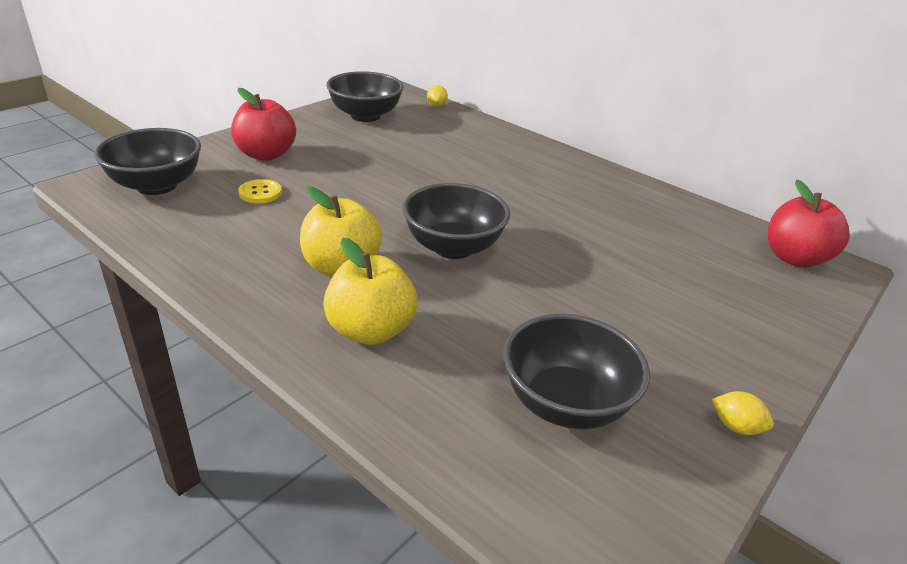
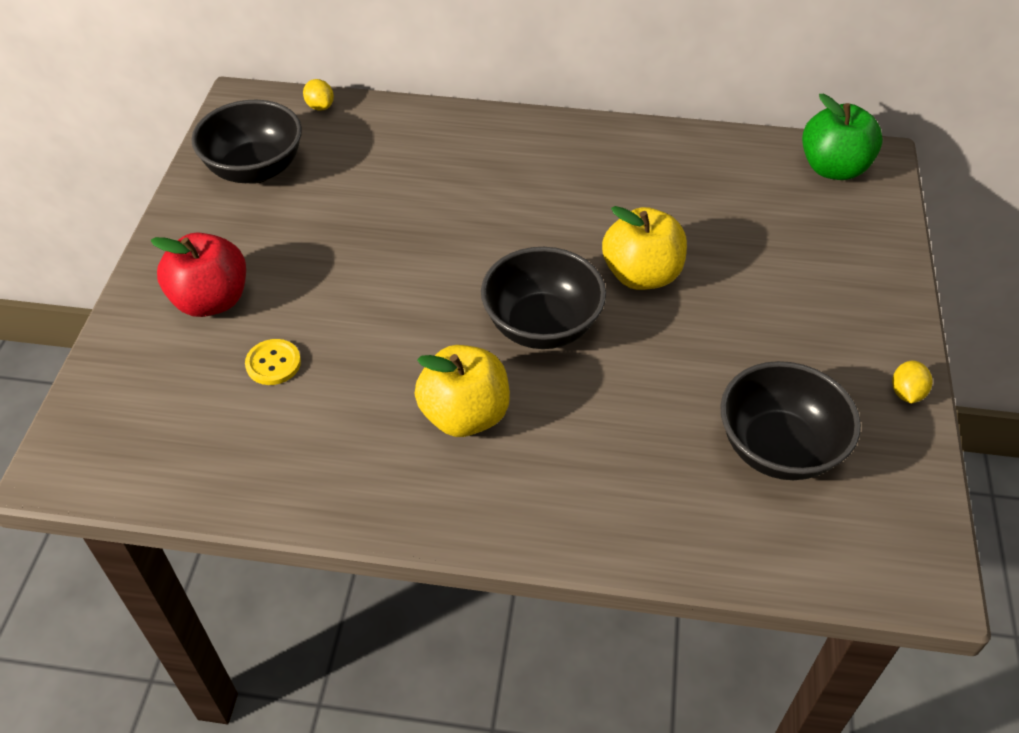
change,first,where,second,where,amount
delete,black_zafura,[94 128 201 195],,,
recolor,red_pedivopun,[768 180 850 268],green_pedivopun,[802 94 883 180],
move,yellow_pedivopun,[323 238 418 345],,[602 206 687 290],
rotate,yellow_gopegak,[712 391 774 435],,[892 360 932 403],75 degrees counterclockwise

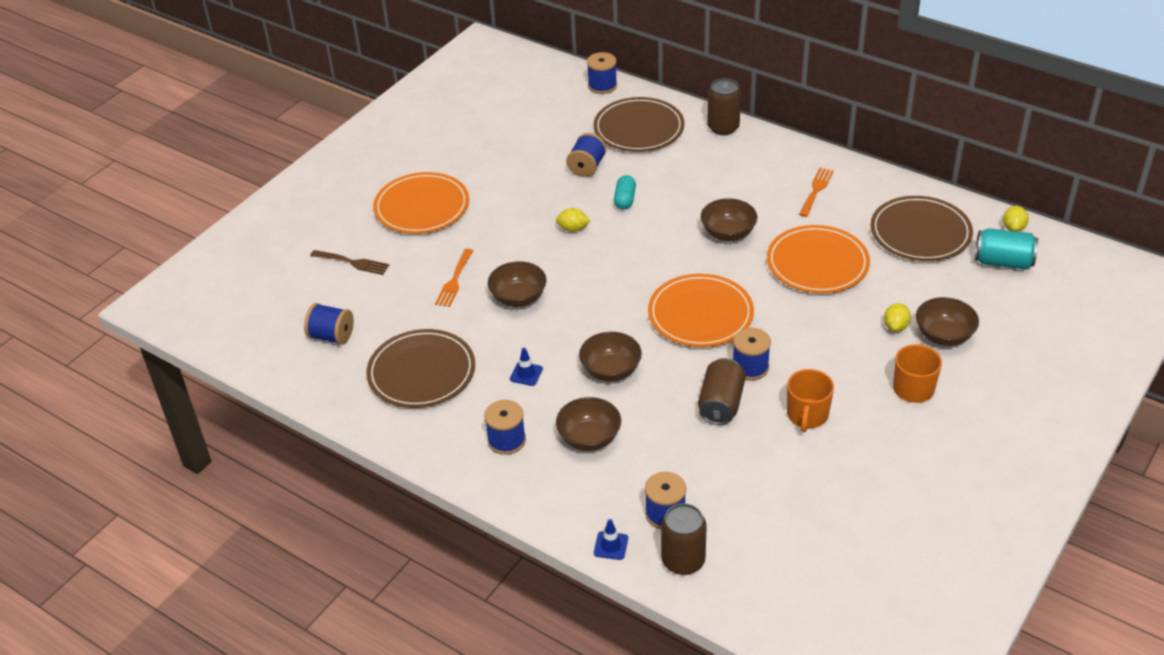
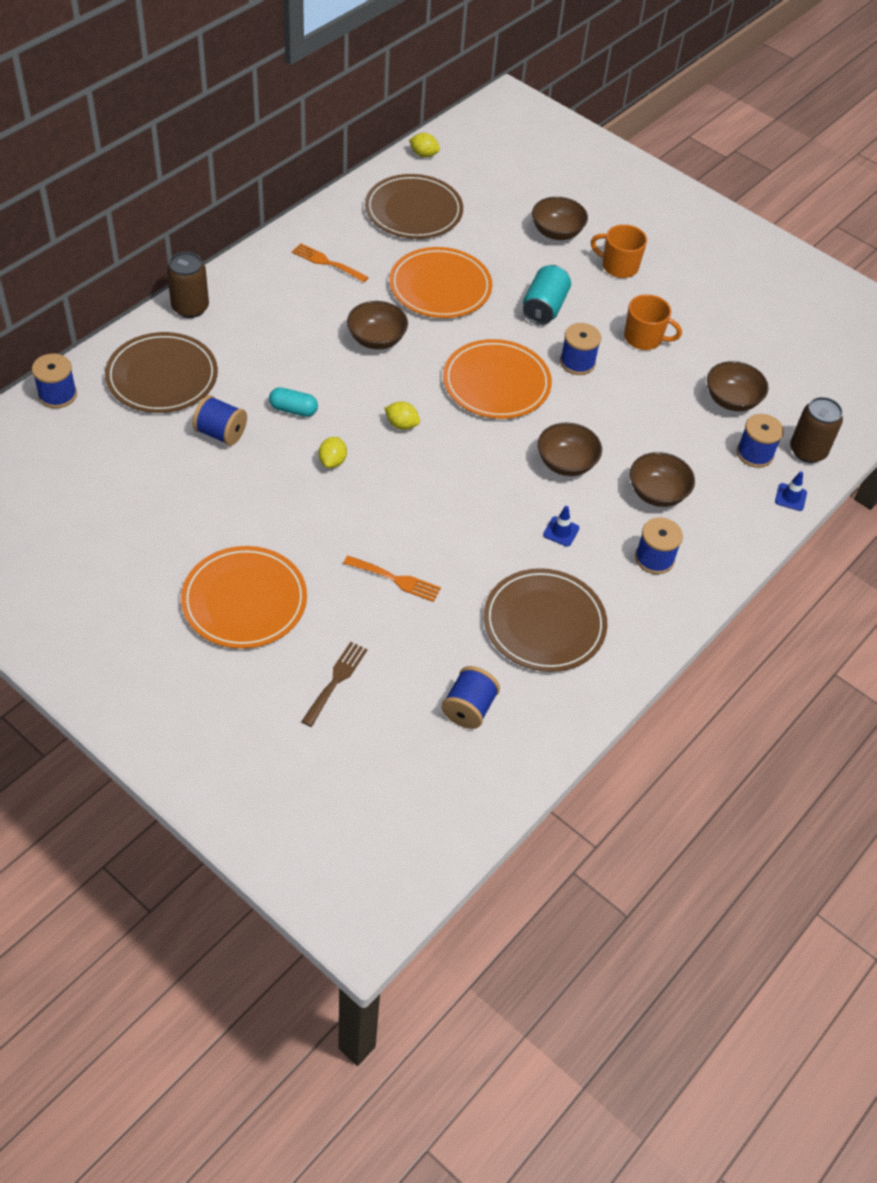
change,first,where,second,where,amount
move,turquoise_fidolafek,[975 228 1038 270],,[523 265 571 325],
move,brown_zafura,[488 261 546 307],,[707 361 769 411],
move,yellow_gopegak,[884 303 911 332],,[384 402 420 430],
delete,brown_fidolafek,[698 358 746 425],,,

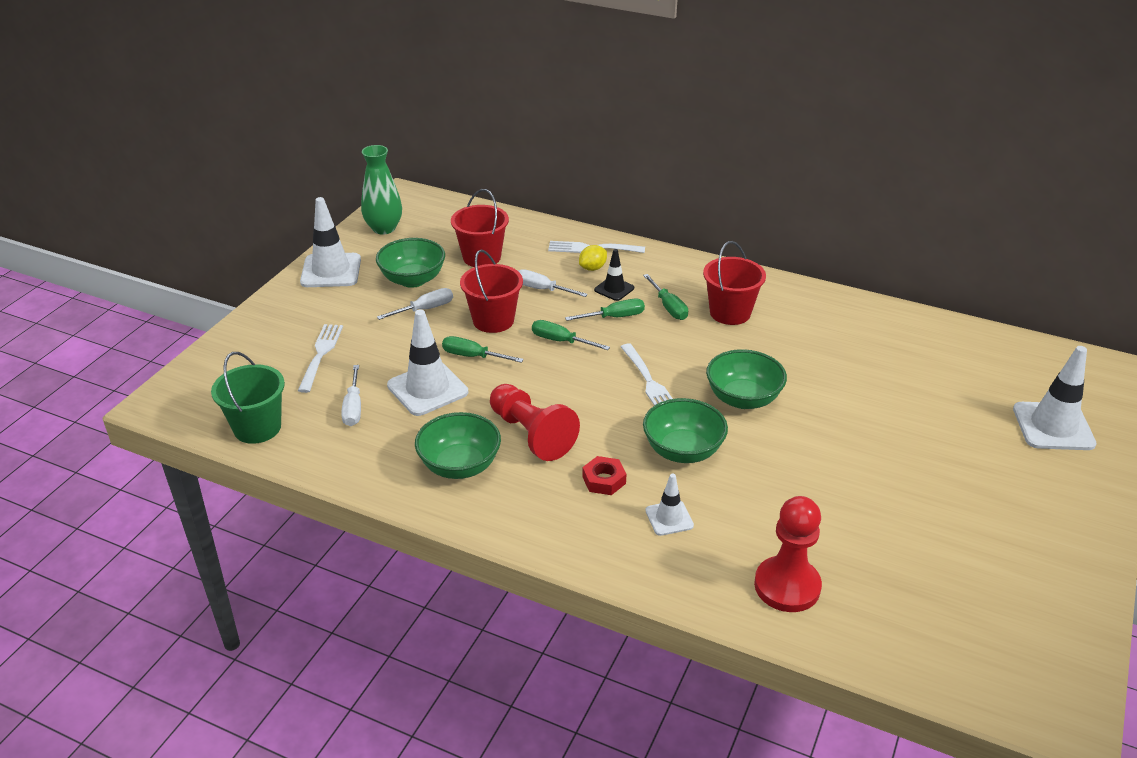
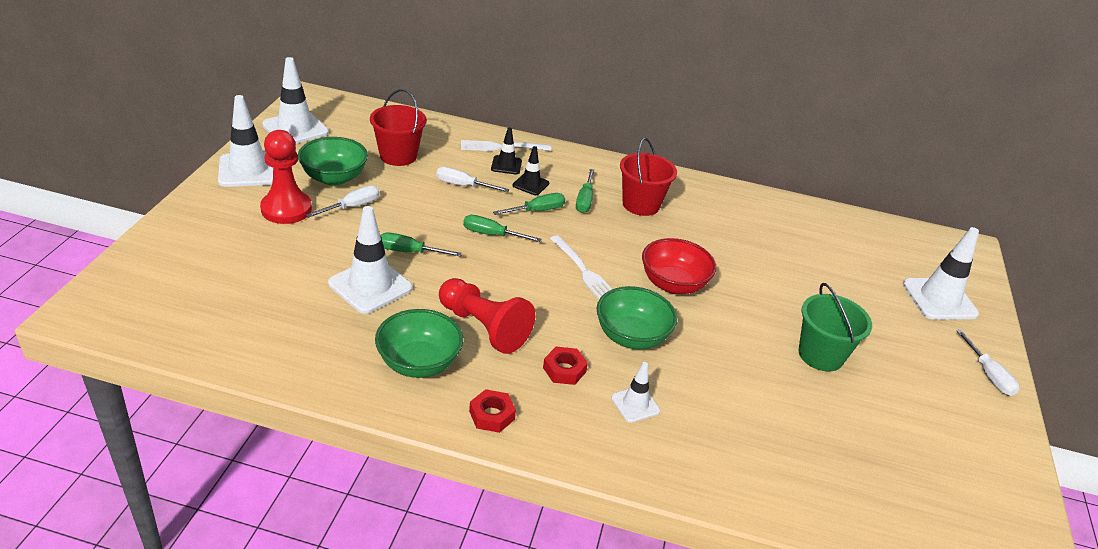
change,first,where,second,where,amount
replace,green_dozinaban,[361 145 402 235],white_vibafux,[262 57 329 144],
replace,yellow_gopegak,[579 245 607 271],black_vibafux,[491 127 522 174],
delete,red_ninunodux,[460 250 523 333],,,
rotate,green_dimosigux,[643 274 688 320],,[576 169 594 213],45 degrees clockwise
delete,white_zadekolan,[298 324 343 393],,,
recolor,green_zafura,[706 349 787 409],red_zafura,[642 238 716 294],
move,green_ninunodux,[211 352 285 444],,[799 283 872 372],
move,white_dimosigux,[341 365 361 426],,[956 330 1019 396],
move,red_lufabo,[754 496 822 612],,[260 130 312 224],
insert,,,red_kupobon,[469 389 516 433],

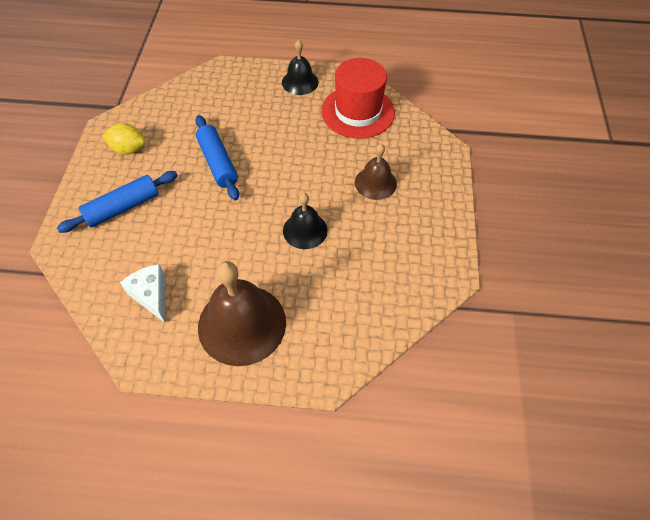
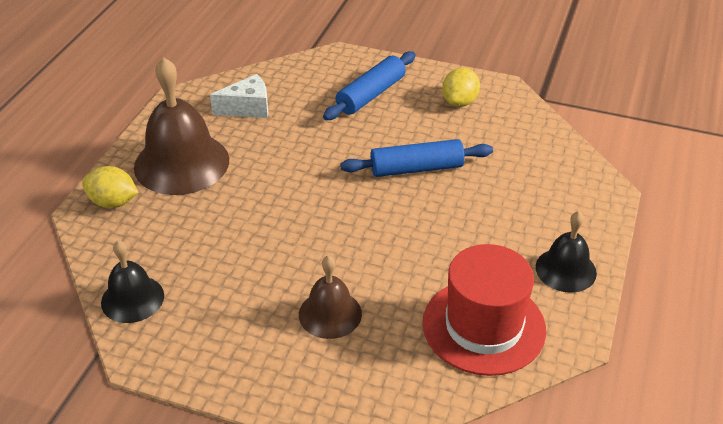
change,first,where,second,where,amount
rotate,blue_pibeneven,[57 171 178 233],,[323 51 416 120],60 degrees clockwise
move,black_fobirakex,[283 193 328 249],,[101 240 164 323],
insert,,,yellow_gopegak,[82 166 139 208],

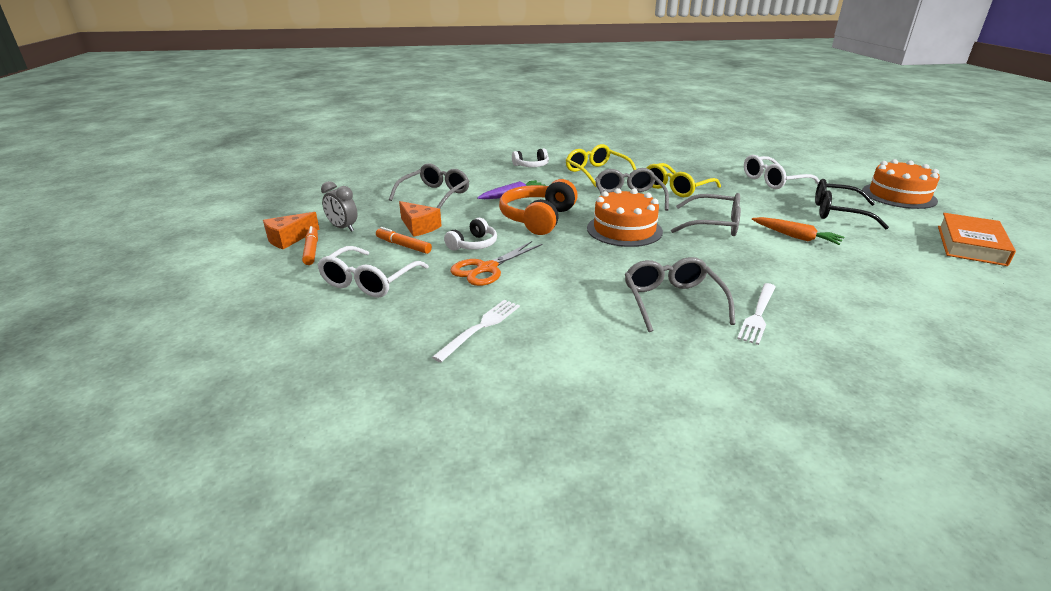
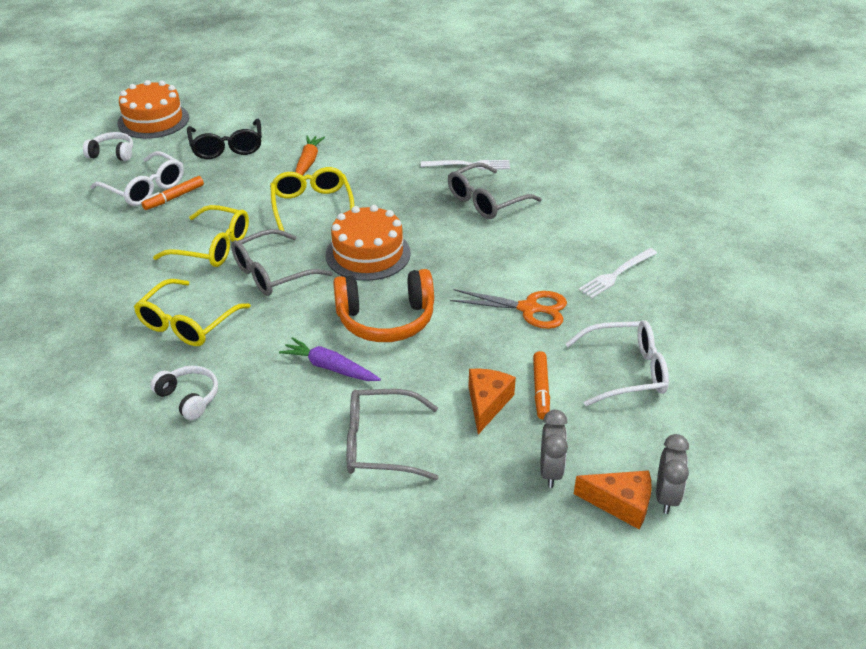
change,first,where,second,where,amount
recolor,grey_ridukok,[671 193 741 236],yellow_ridukok,[270 167 354 231],
delete,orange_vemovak,[938 213 1016 266],,,
move,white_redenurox,[444 218 497 251],,[83 132 133 161],
move,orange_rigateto,[302 226 318 265],,[141 176 204 210],
rotate,white_zadekolan,[432 300 520 362],,[578 248 657 298],45 degrees counterclockwise
insert,,,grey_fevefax,[656 434 689 514],

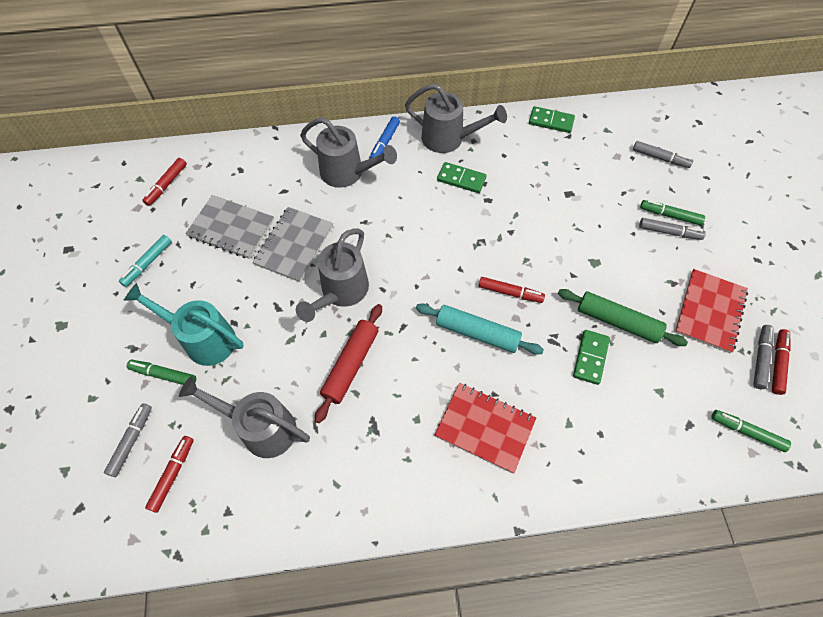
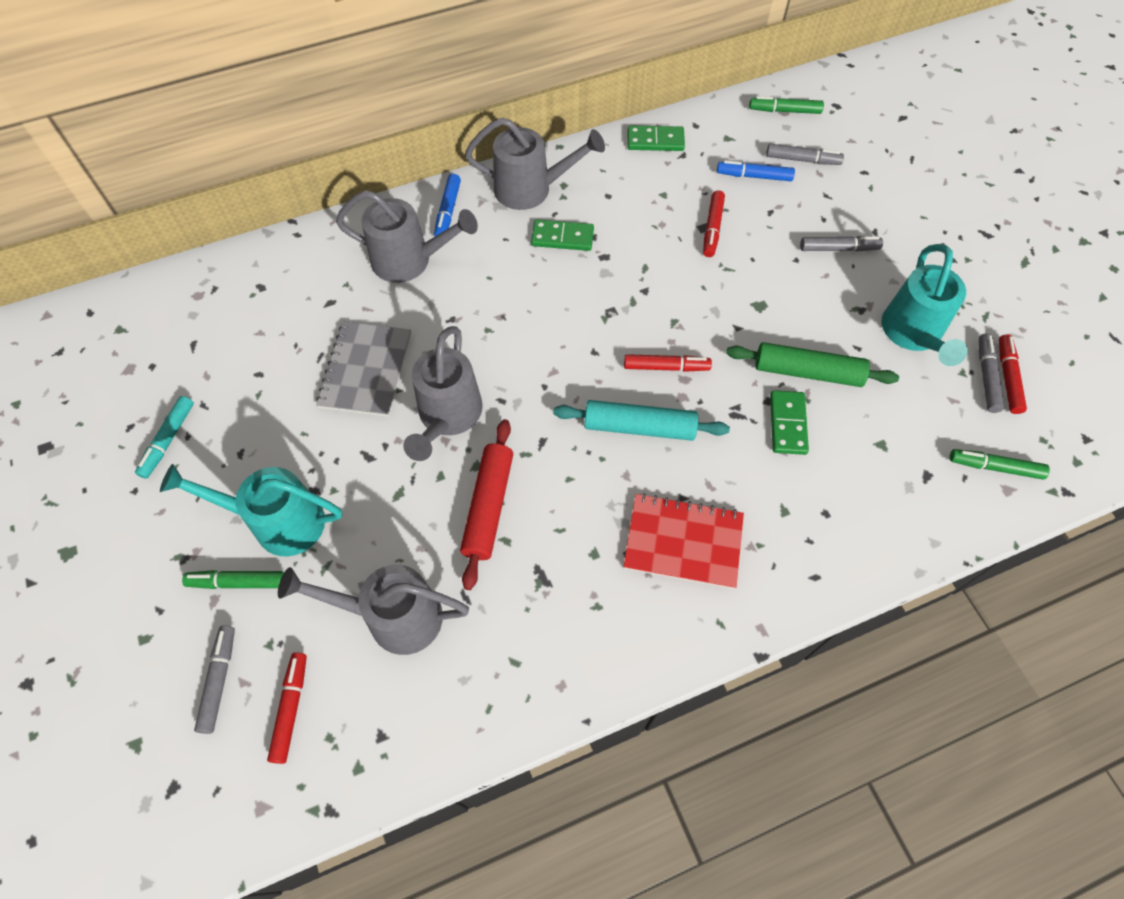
change,first,where,second,where,amount
move,red_rigateto,[142 158 187 206],,[703 190 725 257],
delete,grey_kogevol,[185 195 274 259],,,
move,green_rigateto,[640 200 705 225],,[749 96 824 114],
replace,red_kogevol,[675 269 748 353],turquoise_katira,[882 244 968 366],
insert,,,blue_rigateto,[717 160 795 181],

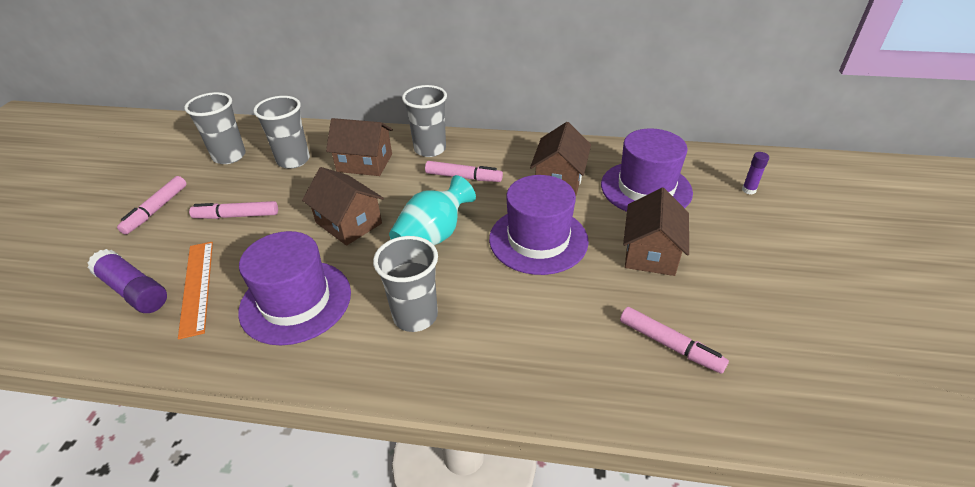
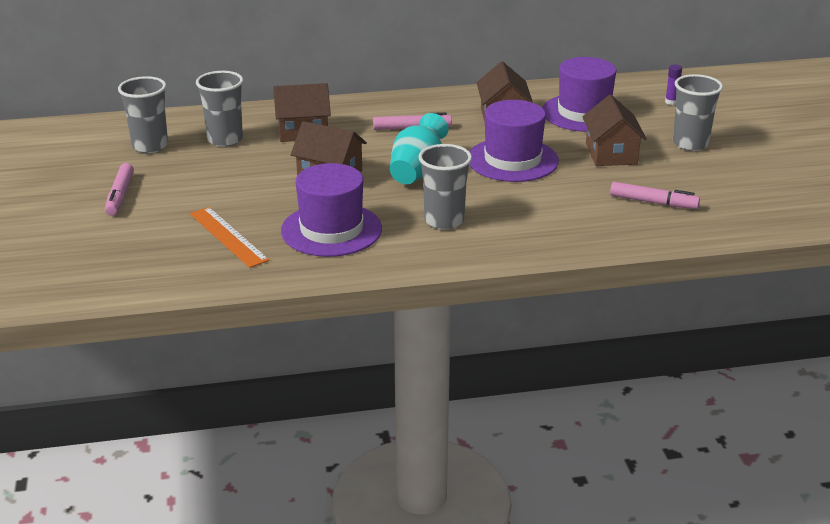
change,first,where,second,where,amount
move,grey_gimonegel,[402 85 447 157],,[673 74 723 151],
delete,pink_rigateto,[189 201 278 219],,,
delete,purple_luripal,[87 249 167 313],,,

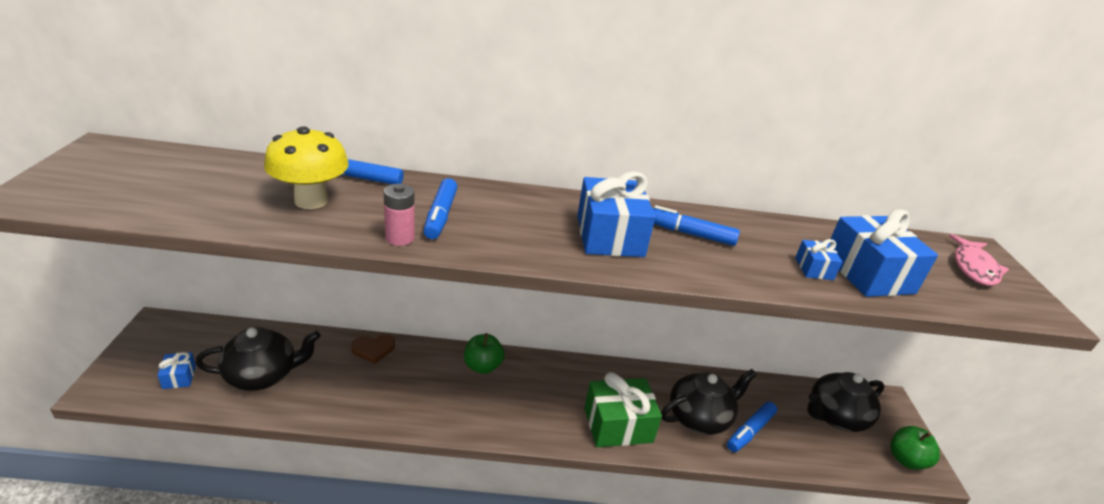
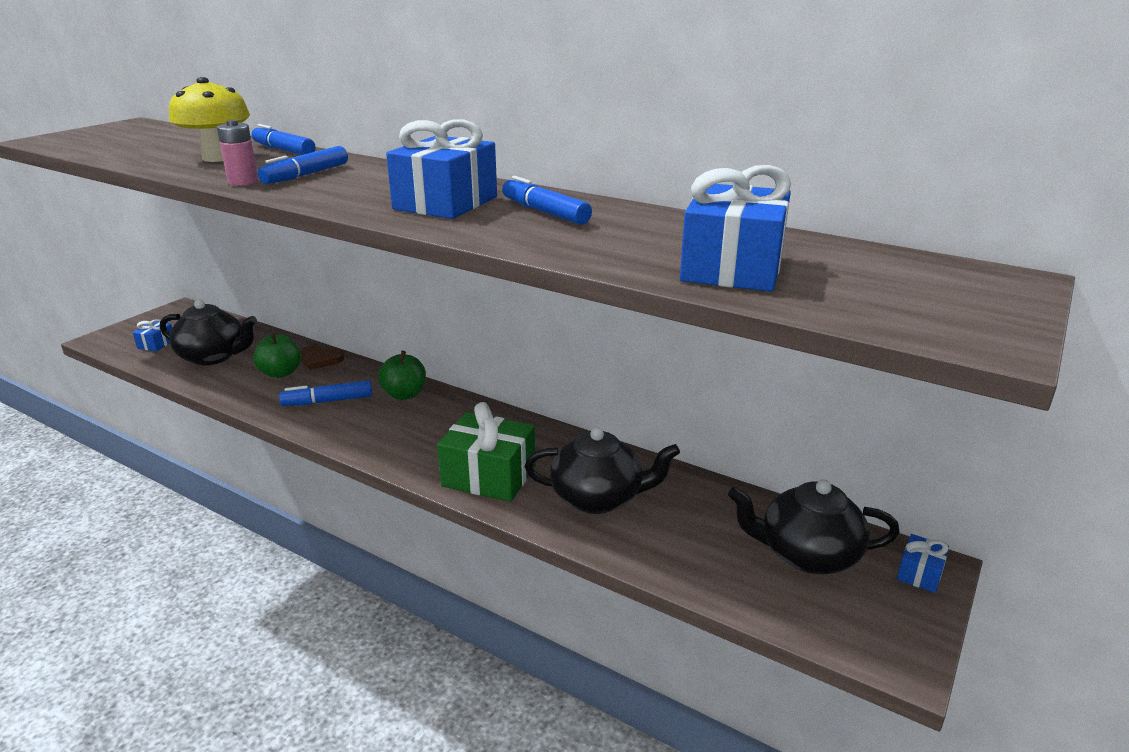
change,first,where,second,where,amount
delete,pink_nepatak,[949 234 1009 286],,,
move,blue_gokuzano,[795 239 842 280],,[897 534 949 593],
move,blue_rigateto,[727 401 777 452],,[279 380 372 406],
move,green_pedivopun,[890 426 940 470],,[253 333 301 378],

